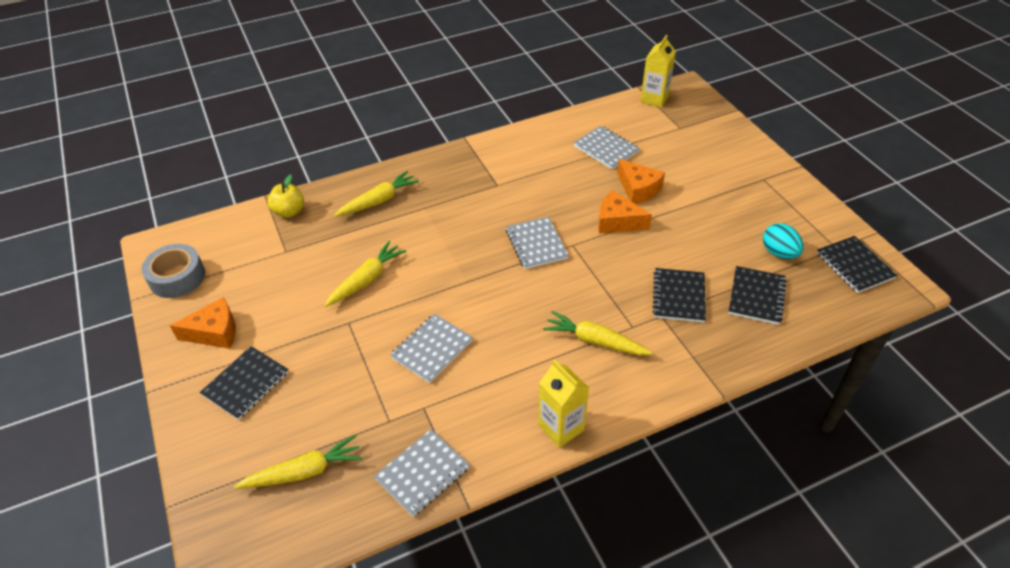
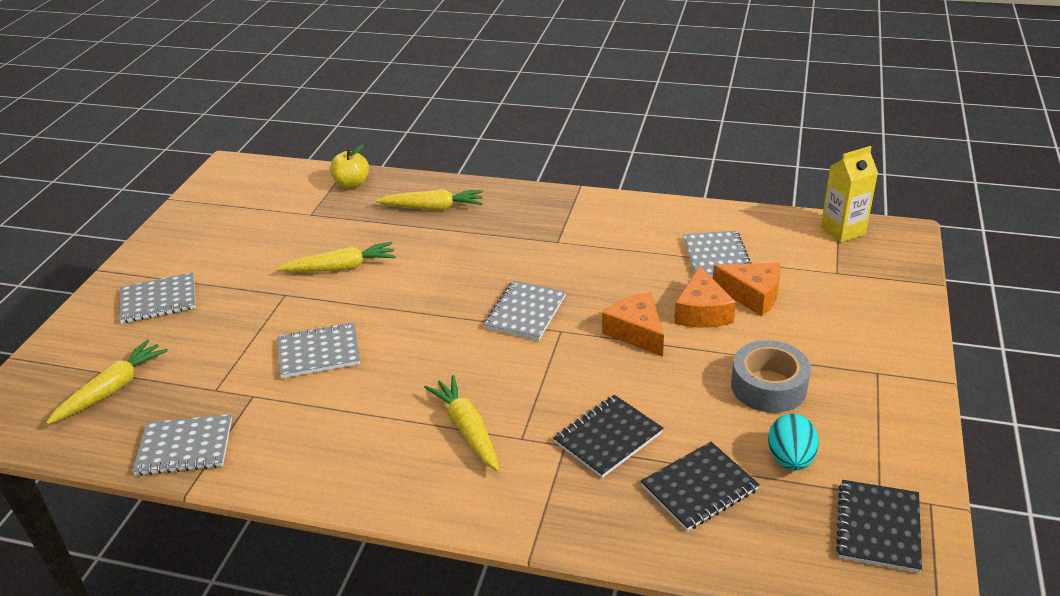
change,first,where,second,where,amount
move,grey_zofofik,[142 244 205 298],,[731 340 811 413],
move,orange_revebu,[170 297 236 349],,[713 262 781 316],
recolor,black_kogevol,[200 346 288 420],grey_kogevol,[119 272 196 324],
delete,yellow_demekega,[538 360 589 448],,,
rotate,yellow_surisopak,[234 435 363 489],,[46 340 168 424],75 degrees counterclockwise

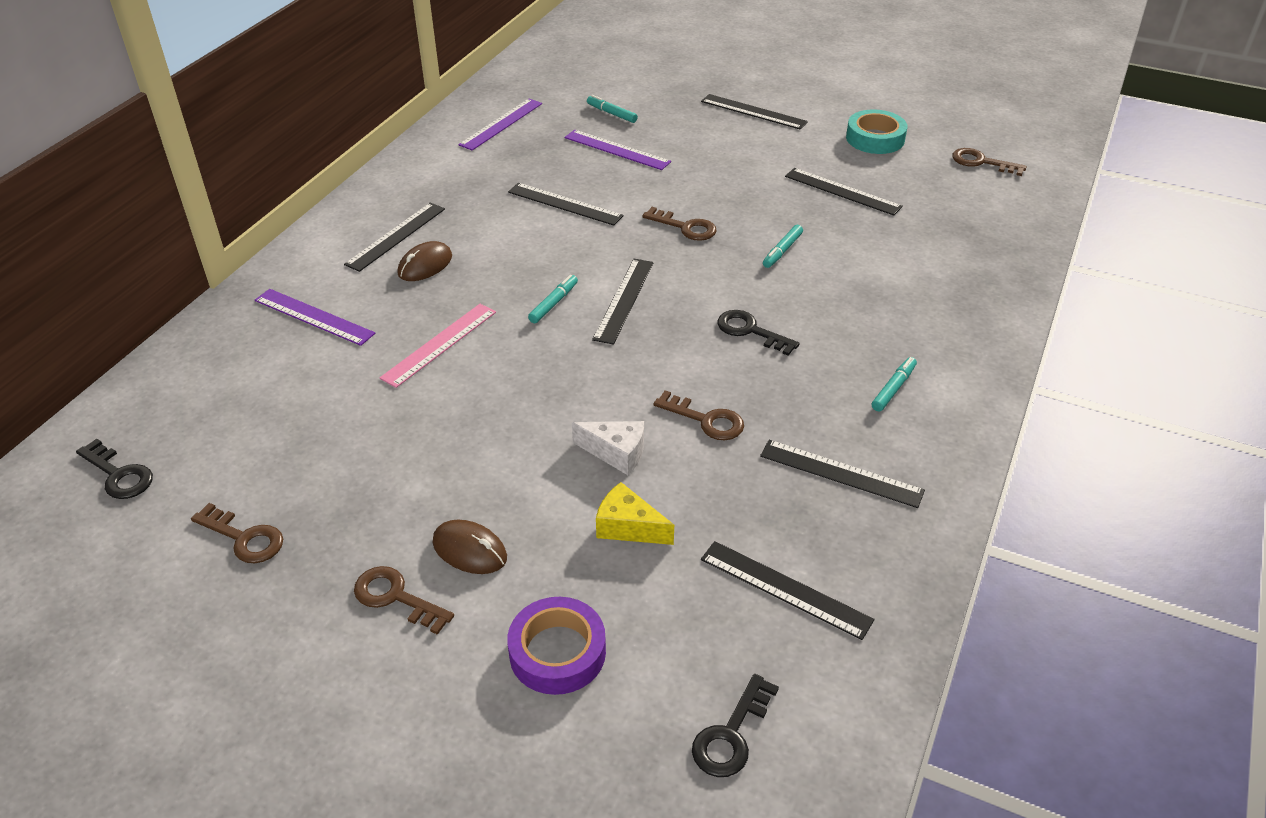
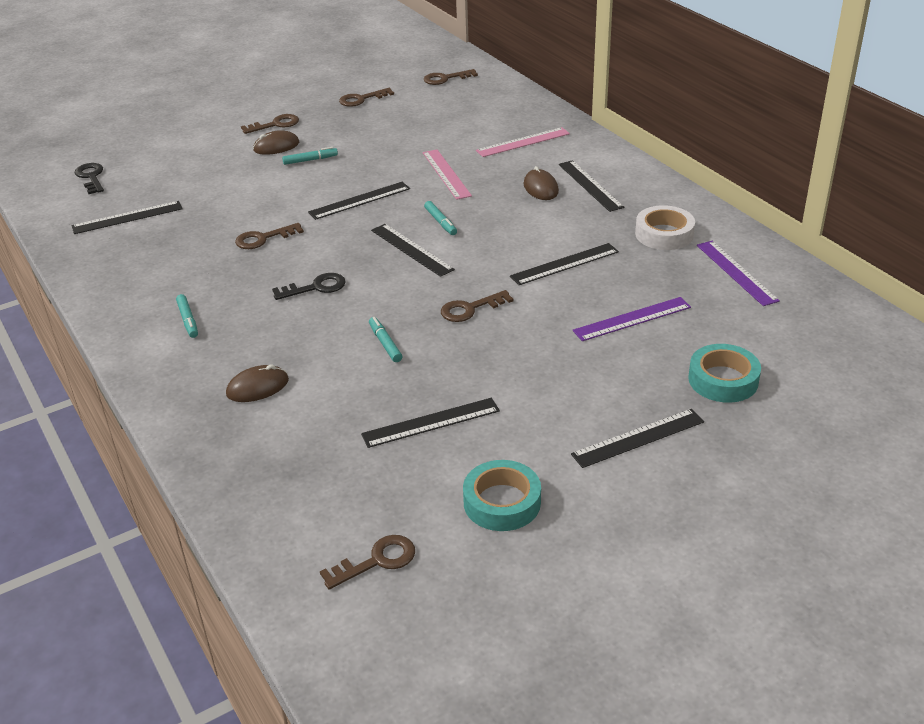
change,first,where,second,where,amount
move,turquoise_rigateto,[587 95 638 123],,[282 147 338 165],
recolor,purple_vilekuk,[255 289 375 346],pink_vilekuk,[476 127 570 157],
delete,white_revebu,[572 421 644 475],,,
recolor,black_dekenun,[76 439 153 499],brown_dekenun,[424 69 478 85],
move,black_vilekuk,[760 440 925 508],,[308 182 410 220],
delete,yellow_revebu,[596 482 674 545],,,
delete,purple_zofofik,[507 597 606 695],,,
insert,,,white_zofofik,[635 205 695 250],
insert,,,turquoise_zofofik,[688 344 761 403],
insert,,,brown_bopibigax,[226 364 289 402],

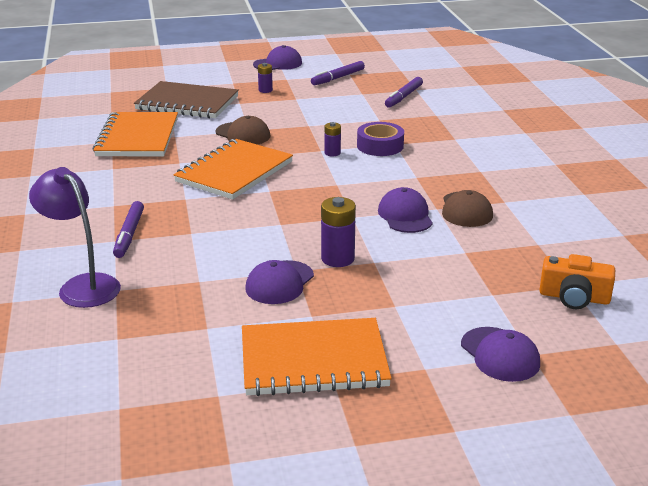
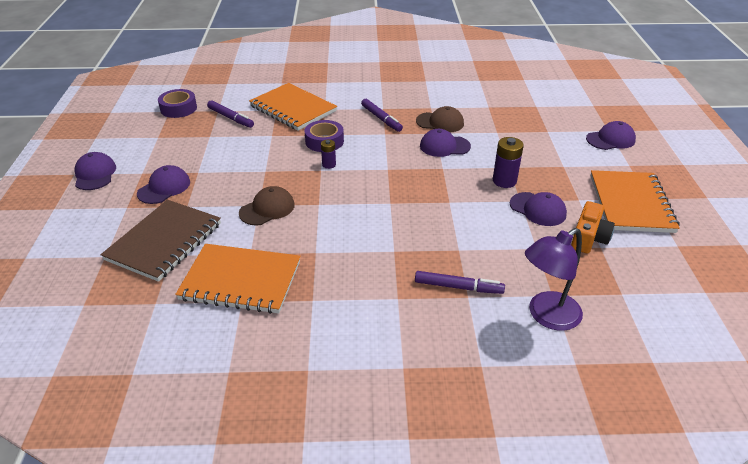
change,first,where,second,where,amount
move,purple_rigateto,[311 61 365 85],,[361 99 403 132],
replace,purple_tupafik,[258 63 273 93],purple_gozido,[137 165 190 204],
move,orange_kogevol,[173 139 293 200],,[249 83 337 131],
move,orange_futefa,[539 254 615 309],,[571 201 615 253],
insert,,,purple_zofofik,[158 89 197 118],

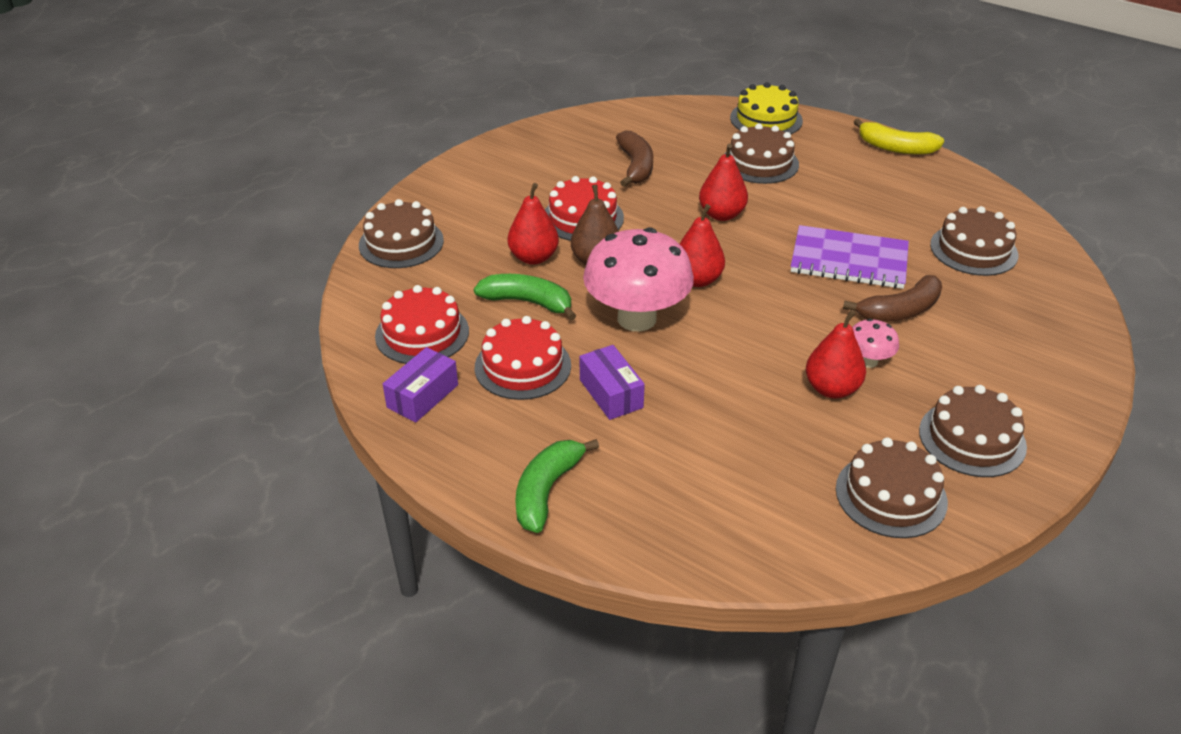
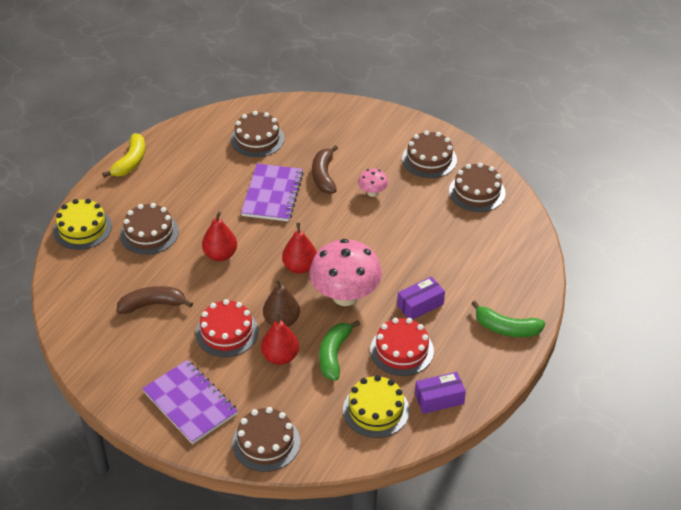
change,first,where,second,where,amount
rotate,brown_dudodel,[843 275 942 322],,[312 145 338 194],150 degrees counterclockwise
recolor,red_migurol,[375 285 469 364],yellow_migurol,[343 375 409 438],
delete,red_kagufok,[806 310 866 399],,,
rotate,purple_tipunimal,[383 347 458 422],,[415 372 466 414],45 degrees counterclockwise
insert,,,purple_kogevol,[142 360 238 444],

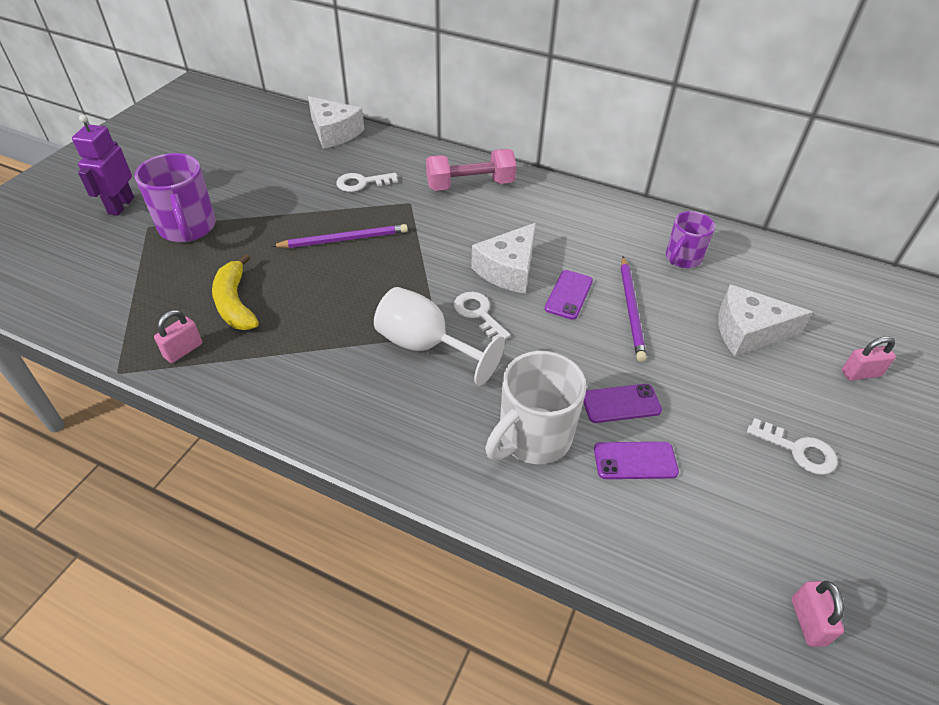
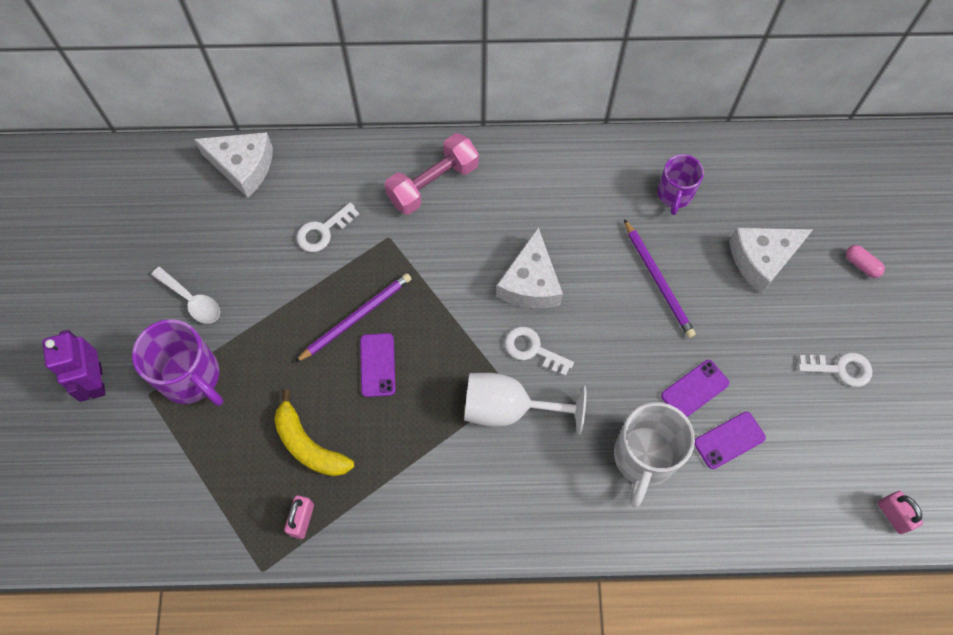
change,first,where,second,where,amount
move,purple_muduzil,[545 270 593 320],,[360 333 396 397],
replace,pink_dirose,[842 336 896 381],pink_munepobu,[846 245 885 278],
insert,,,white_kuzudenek,[151 267 220 324],

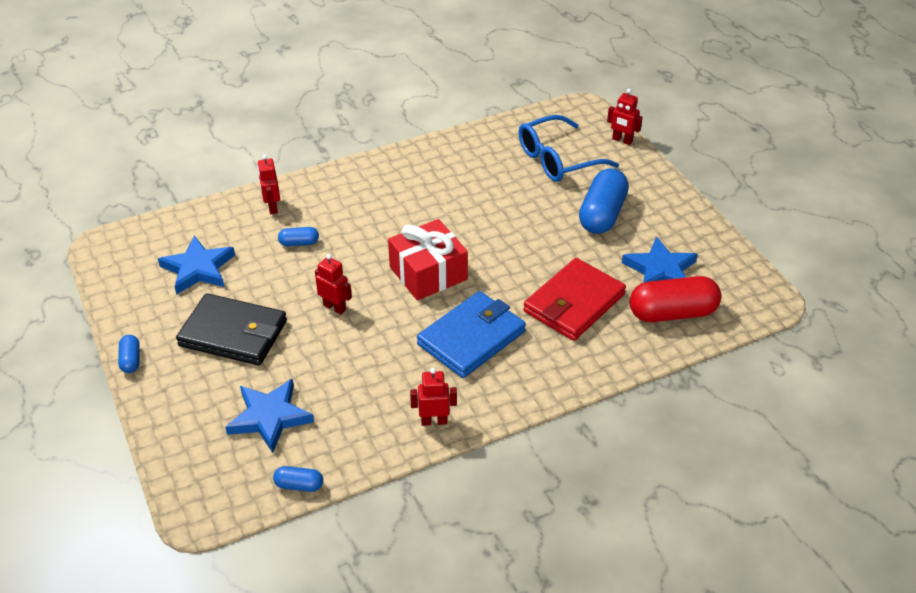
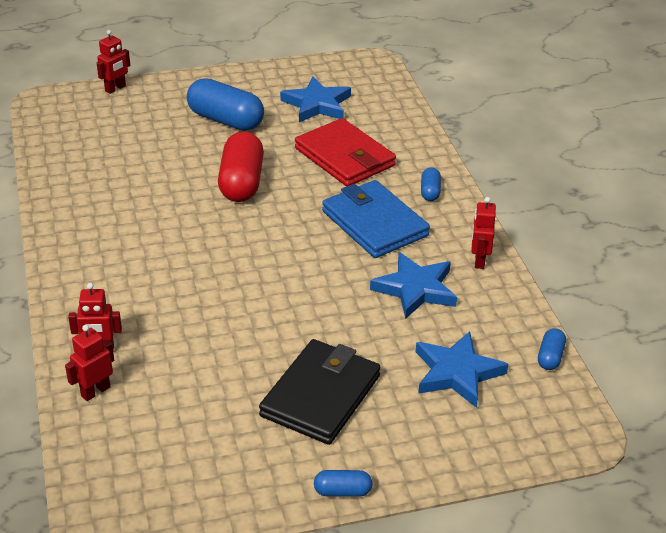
change,first,where,second,where,amount
delete,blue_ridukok,[518 115 619 182],,,
delete,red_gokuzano,[388 219 468 300],,,
move,blue_munepobu,[278 227 319 246],,[421 167 441 201],
move,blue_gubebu,[158 236 235 295],,[370 252 457 319],
move,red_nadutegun,[315 254 352 315],,[65 325 114 401],
move,red_munepobu,[630 276 721 322],,[218 131 264 202],

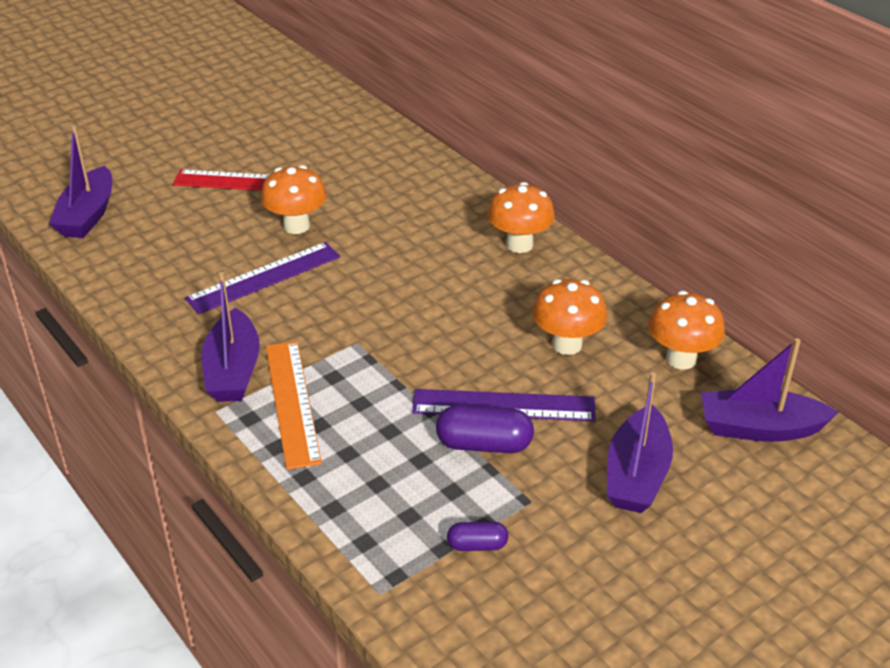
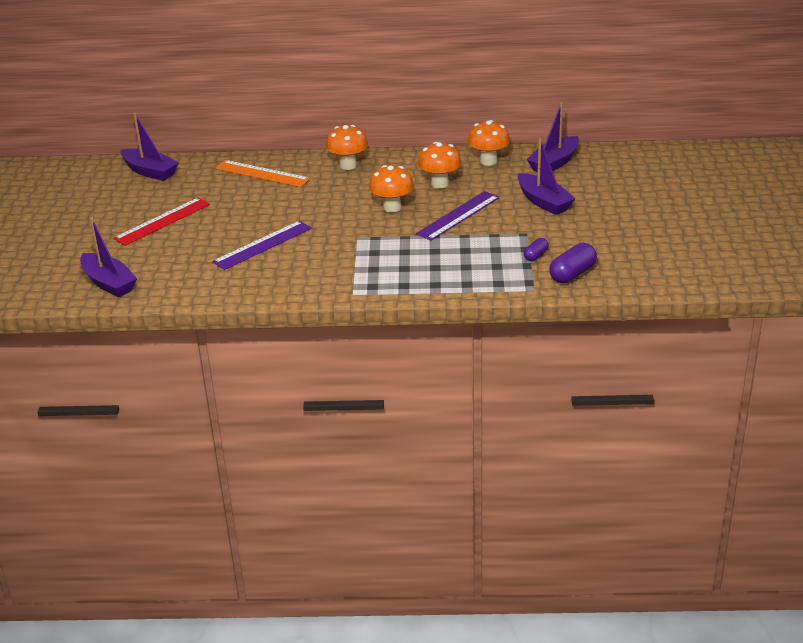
change,first,where,second,where,amount
move,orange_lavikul,[261 165 327 234],,[369 165 414 212],
rotate,purple_vilekuk,[185 242 340 314],,[212 221 312 270],45 degrees clockwise
move,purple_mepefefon,[201 272 260 402],,[120 113 179 181],
move,orange_vilekuk,[266 341 322 470],,[216 160 310 187],
move,purple_munepobu,[436 405 534 453],,[549 243 597 283],

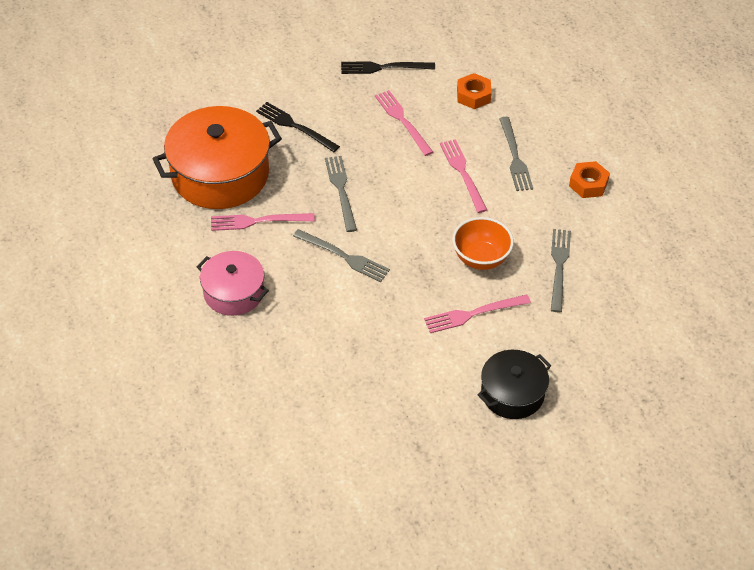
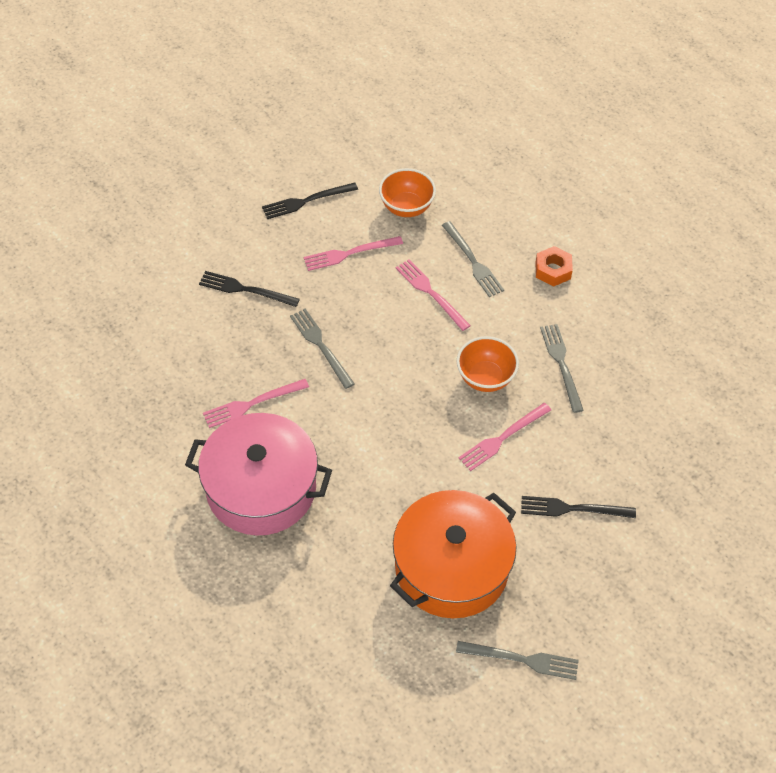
change,first,where,second,where,amount
replace,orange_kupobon,[457 73 492 109],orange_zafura,[379 168 436 217],
rotate,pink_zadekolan,[375 90 433 156],,[303 236 403 271],60 degrees counterclockwise
move,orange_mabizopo,[152 106 282 209],,[390 490 516 618],
move,grey_zadekolan,[293 229 390 282],,[456 641 579 680],
resize,pink_mabizopo,[197 251 269 316],,[185 413 332 536],x1.74
replace,black_mabizopo,[478 350 551 419],black_zadekolan,[521 496 636 518],

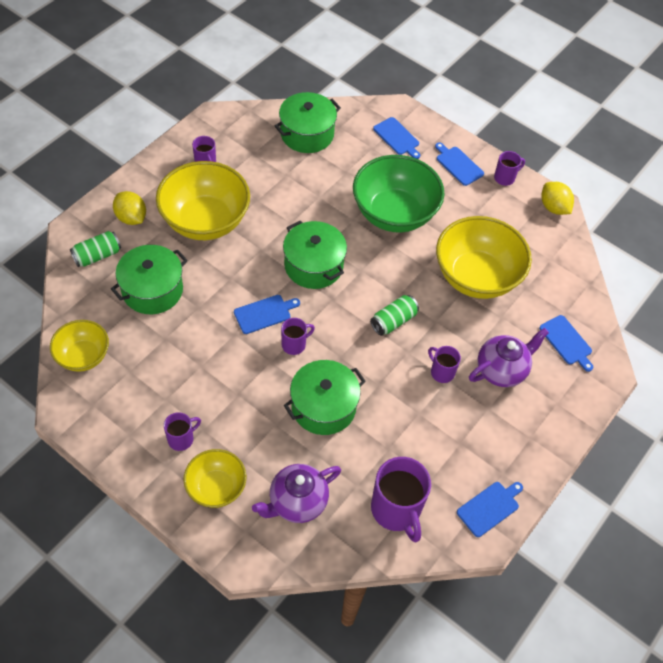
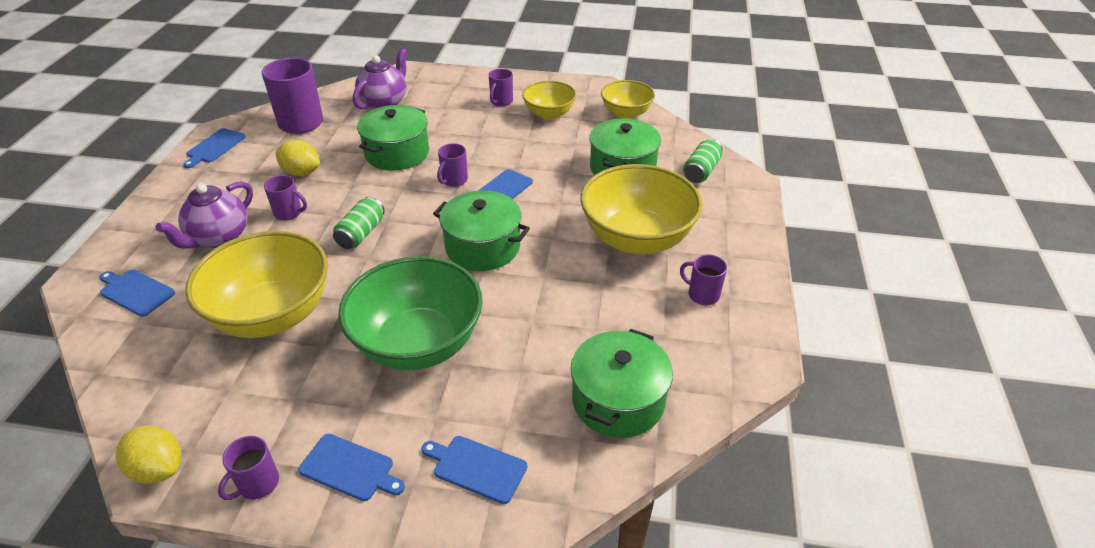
change,first,where,second,where,amount
move,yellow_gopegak,[113 191 146 225],,[275 140 320 176],
move,yellow_zafura,[184 449 246 508],,[522 81 576 120],

